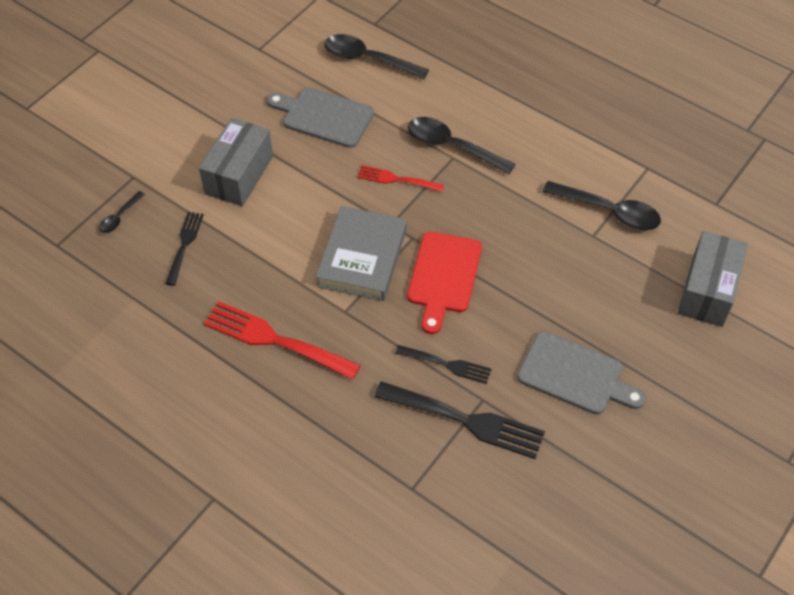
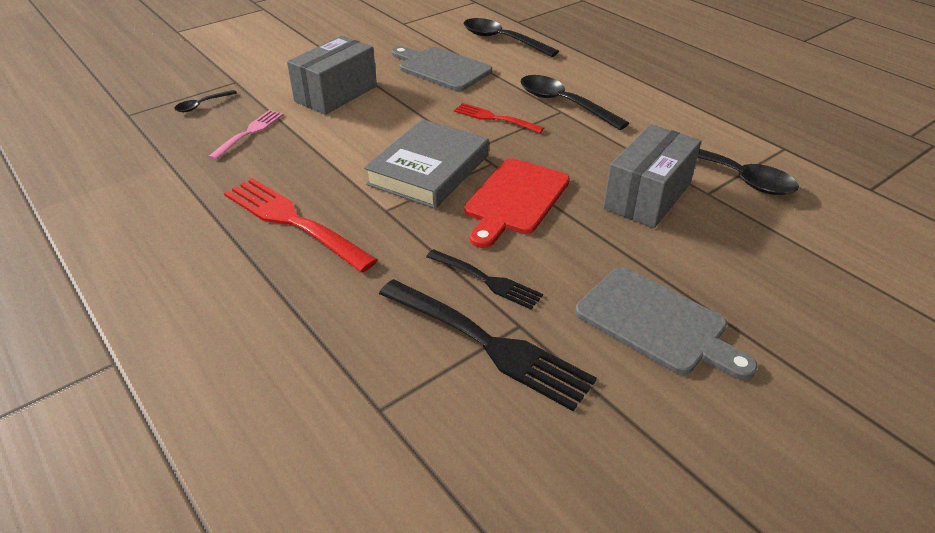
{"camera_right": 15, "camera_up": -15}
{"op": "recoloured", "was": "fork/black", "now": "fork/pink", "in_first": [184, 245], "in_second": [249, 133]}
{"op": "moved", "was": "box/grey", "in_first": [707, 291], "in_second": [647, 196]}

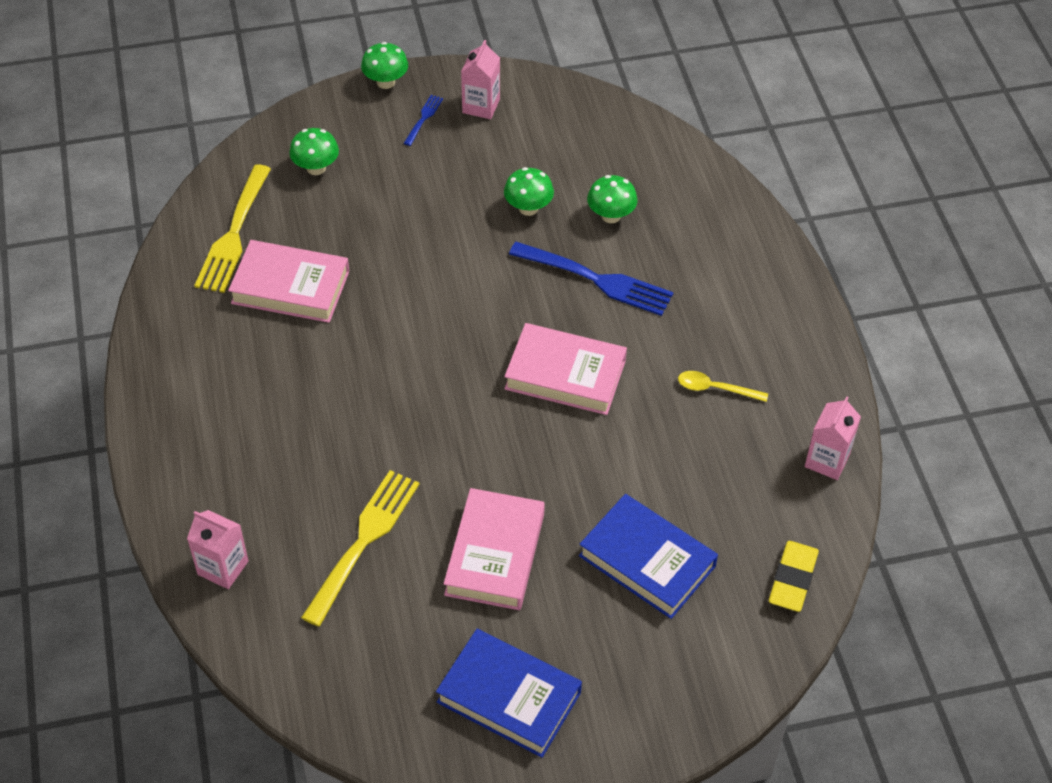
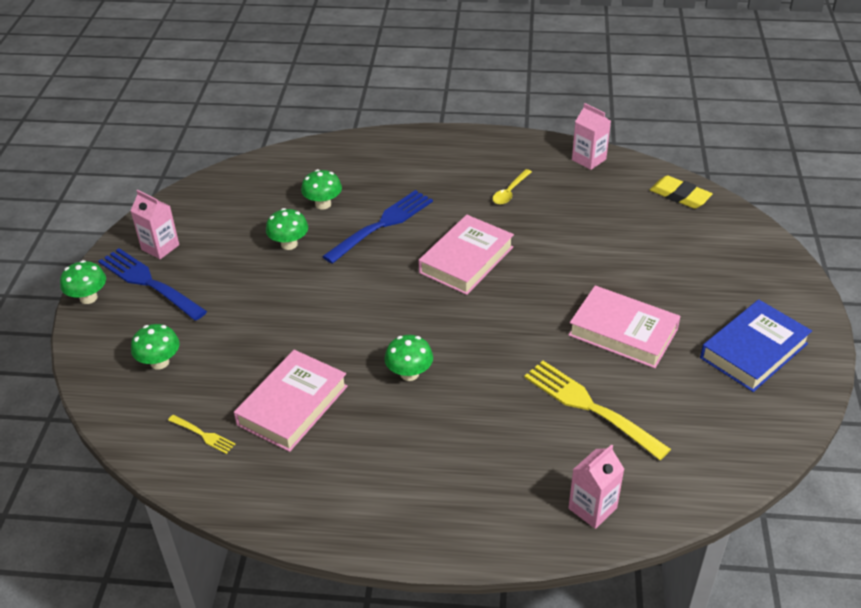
{"camera_right": -70, "camera_up": -10}
{"op": "resized", "was": "fork/blue", "in_first": [423, 119], "in_second": [150, 283], "ratio": 2.14}
{"op": "resized", "was": "fork/yellow", "in_first": [234, 233], "in_second": [203, 435], "ratio": 0.47}
{"op": "added", "now": "mushroom/green", "in_second": [409, 373]}
{"op": "removed", "was": "book/blue", "in_first": [647, 561]}

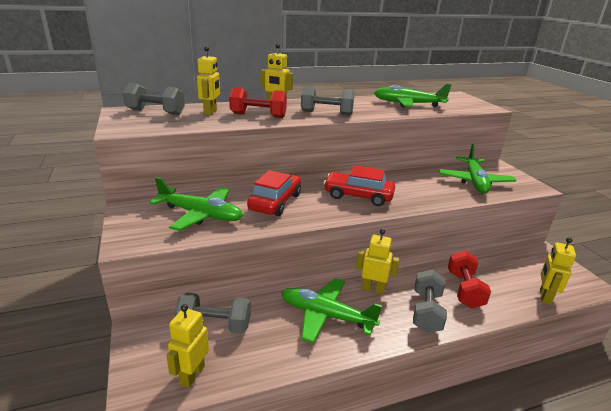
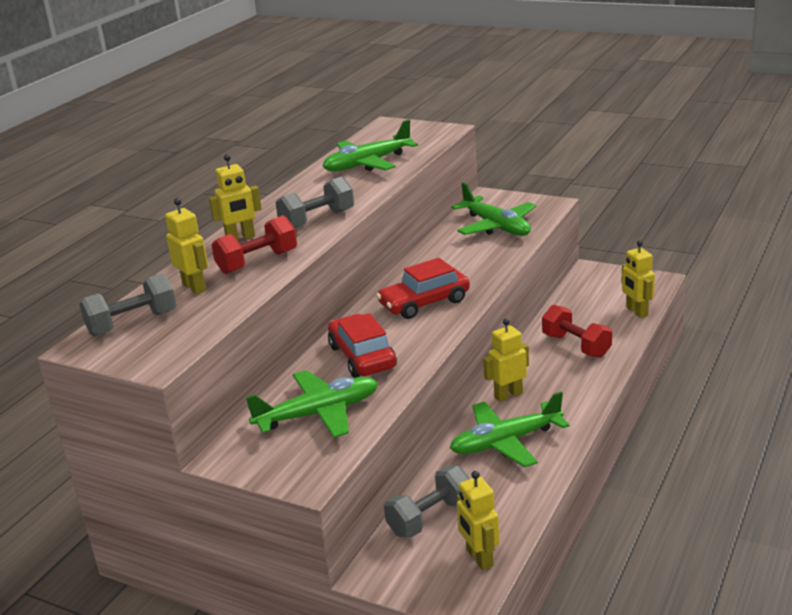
{"camera_right": -40, "camera_up": 0}
{"op": "removed", "was": "dumbbell/grey", "in_first": [426, 312]}

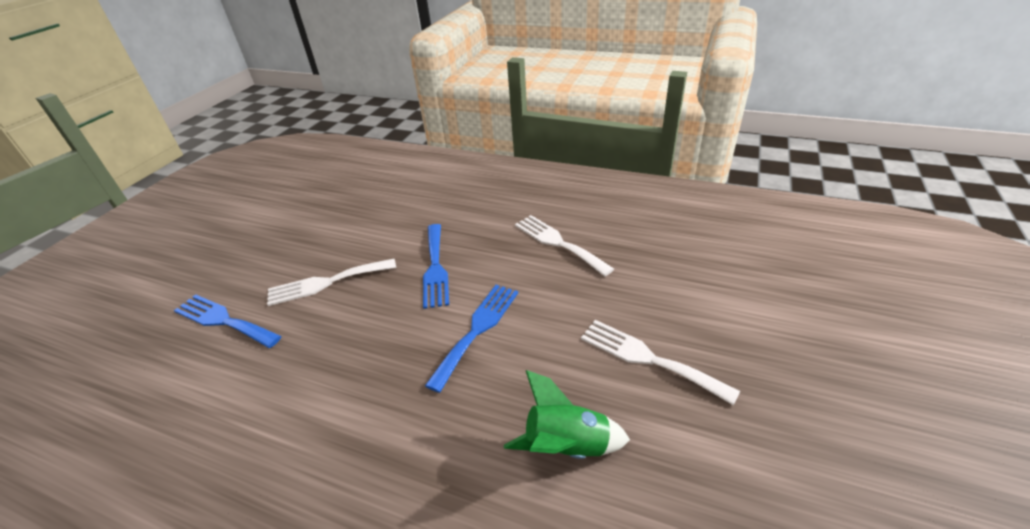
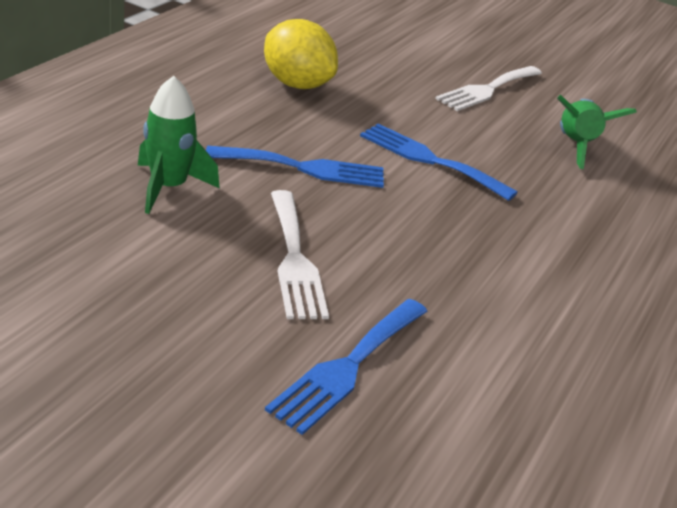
{"camera_right": -90, "camera_up": -5}
{"op": "added", "now": "rocket/green", "in_second": [168, 187]}
{"op": "replaced", "was": "fork/white", "now": "lemon/yellow", "in_first": [558, 243], "in_second": [296, 84]}

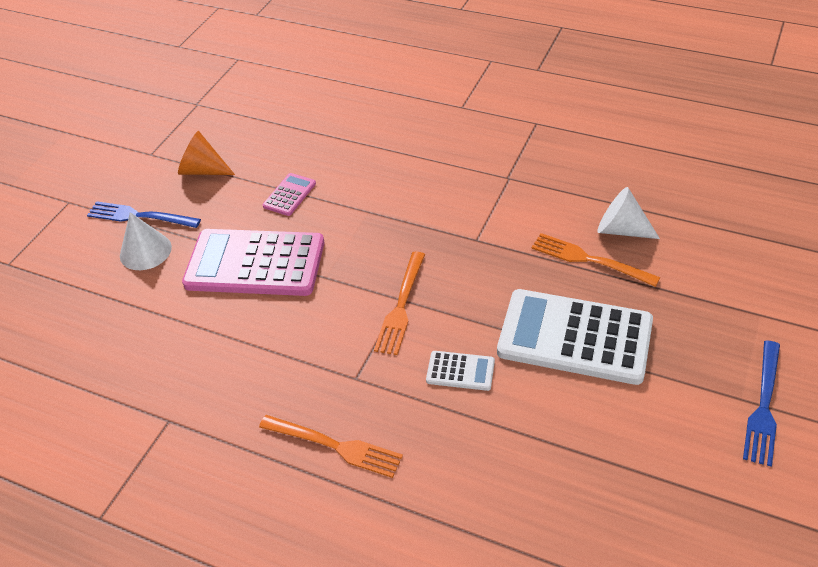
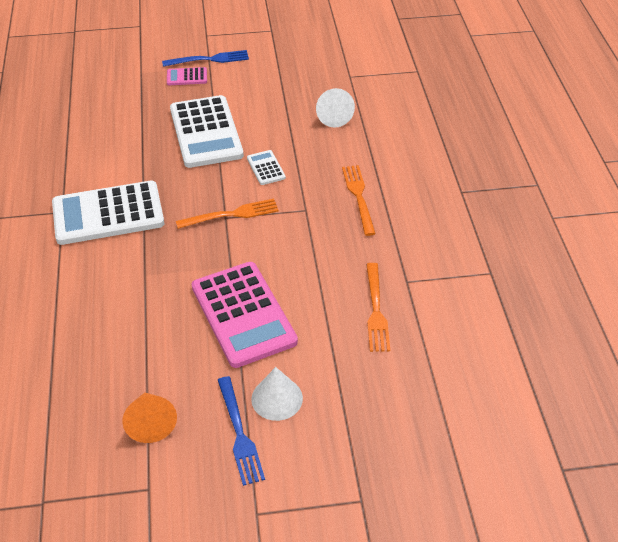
{"camera_right": -125, "camera_up": 0}
{"op": "added", "now": "calculator/white", "in_second": [108, 214]}
{"op": "moved", "was": "calculator/pink", "in_first": [289, 195], "in_second": [187, 77]}
{"op": "moved", "was": "cone/white", "in_first": [621, 230], "in_second": [333, 117]}
{"op": "moved", "was": "fork/orange", "in_first": [588, 260], "in_second": [376, 311]}

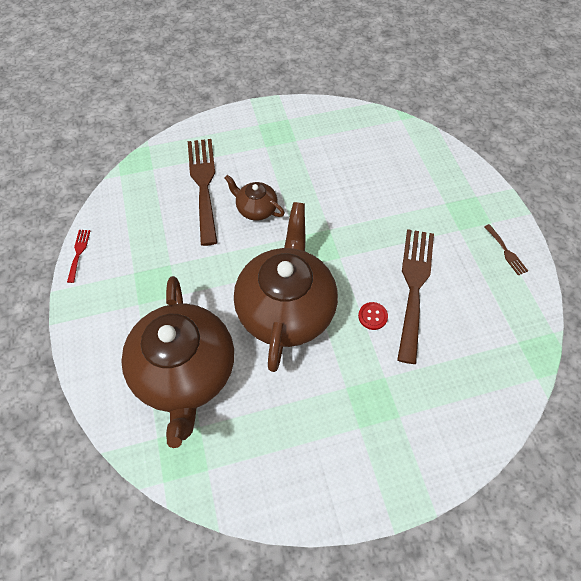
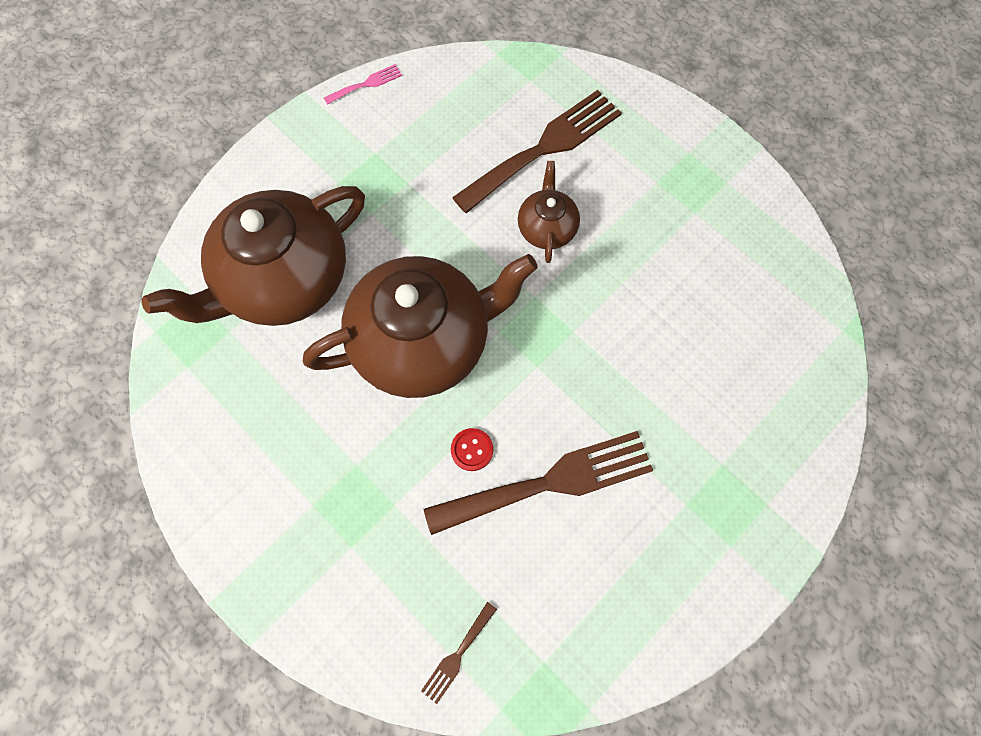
{"camera_right": 60, "camera_up": 10}
{"op": "recoloured", "was": "fork/red", "now": "fork/pink", "in_first": [79, 253], "in_second": [366, 84]}
{"op": "moved", "was": "fork/brown", "in_first": [506, 252], "in_second": [457, 655]}

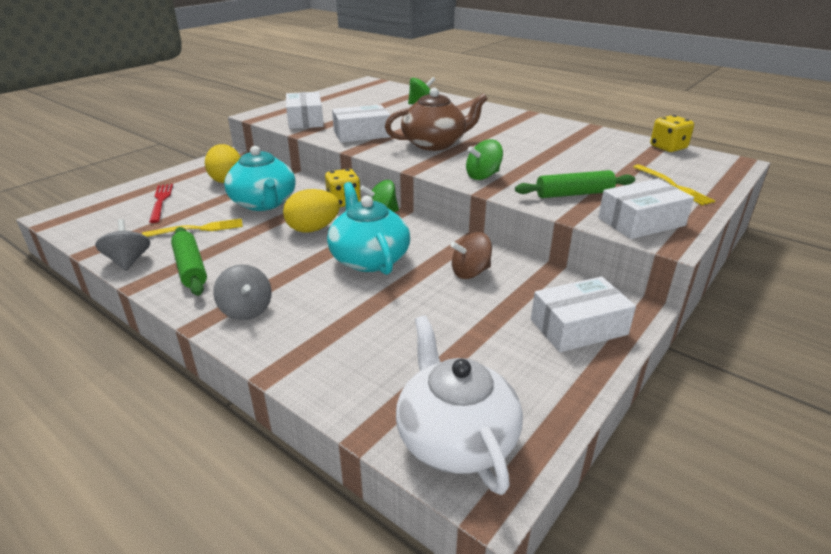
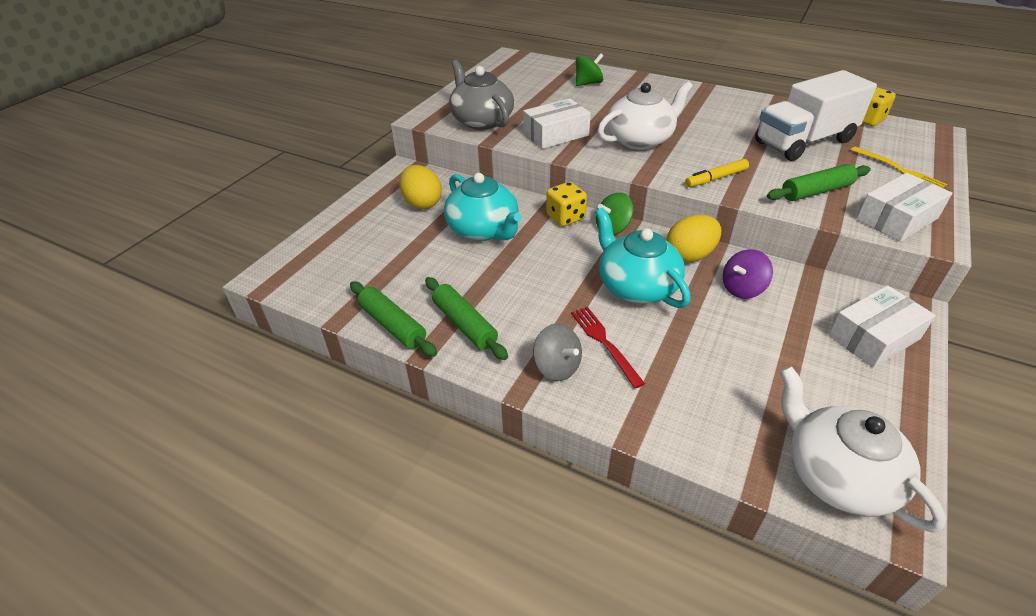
{"camera_right": -10, "camera_up": 10}
{"op": "replaced", "was": "spinning top/grey", "now": "rolling pin/green", "in_first": [128, 261], "in_second": [392, 325]}
{"op": "replaced", "was": "box/white", "now": "teapot/grey", "in_first": [305, 120], "in_second": [481, 120]}
{"op": "moved", "was": "fork/red", "in_first": [161, 201], "in_second": [604, 342]}
{"op": "recoloured", "was": "teapot/brown", "now": "teapot/white", "in_first": [435, 144], "in_second": [640, 140]}
{"op": "moved", "was": "egg/yellow", "in_first": [313, 229], "in_second": [690, 255]}
{"op": "replaced", "was": "spinning top/green", "now": "marker/yellow", "in_first": [483, 176], "in_second": [716, 178]}
{"op": "recoloured", "was": "spinning top/brown", "now": "spinning top/purple", "in_first": [470, 272], "in_second": [742, 289]}
{"op": "added", "now": "truck/white", "in_second": [804, 142]}
{"op": "removed", "was": "fork/yellow", "in_first": [198, 229]}

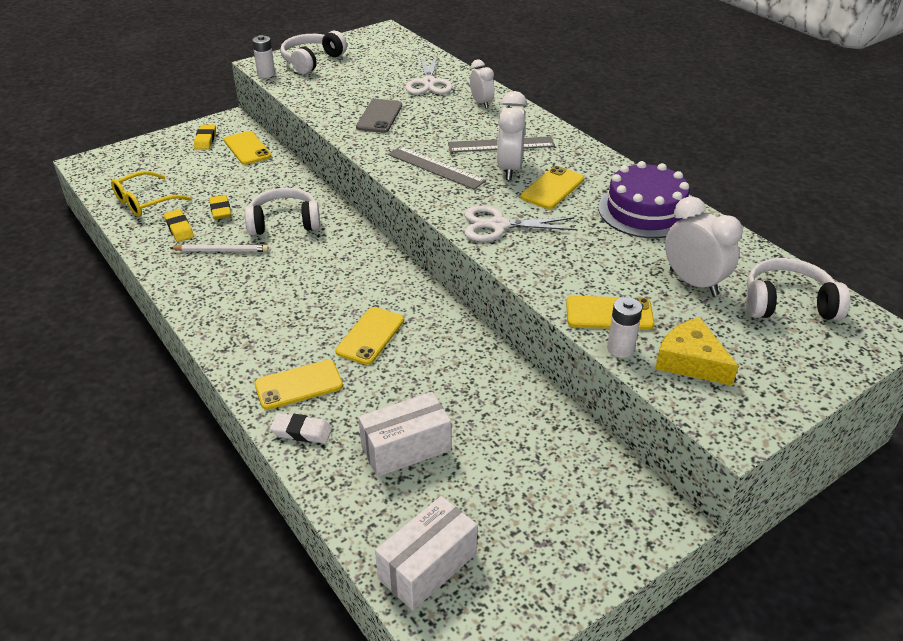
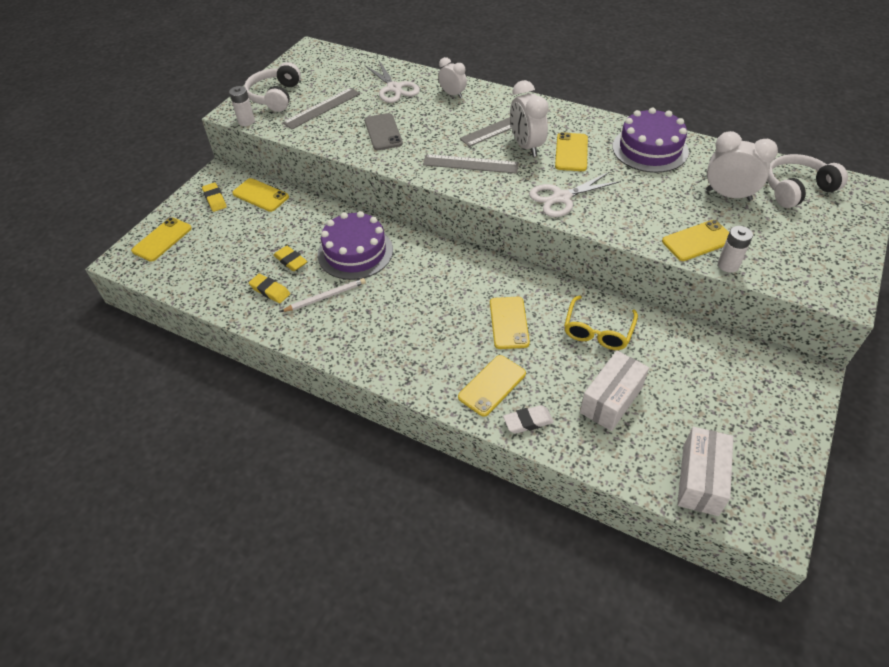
{"camera_right": -25, "camera_up": 10}
{"op": "added", "now": "phone/yellow", "in_second": [162, 239]}
{"op": "added", "now": "ruler/grey", "in_second": [322, 108]}
{"op": "replaced", "was": "headphones/white", "now": "cake/purple", "in_first": [284, 222], "in_second": [355, 252]}
{"op": "moved", "was": "glasses/yellow", "in_first": [145, 202], "in_second": [598, 331]}
{"op": "removed", "was": "cheese/yellow", "in_first": [691, 361]}

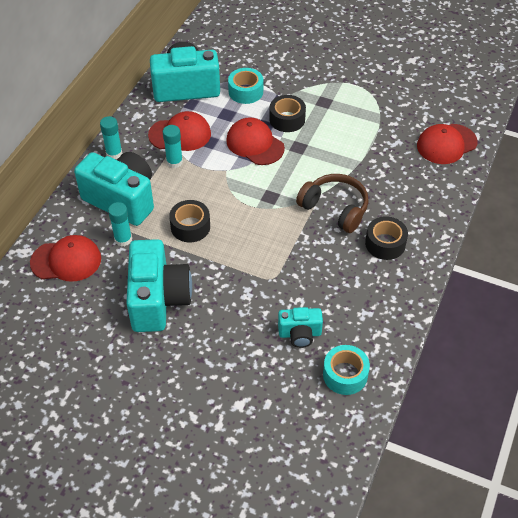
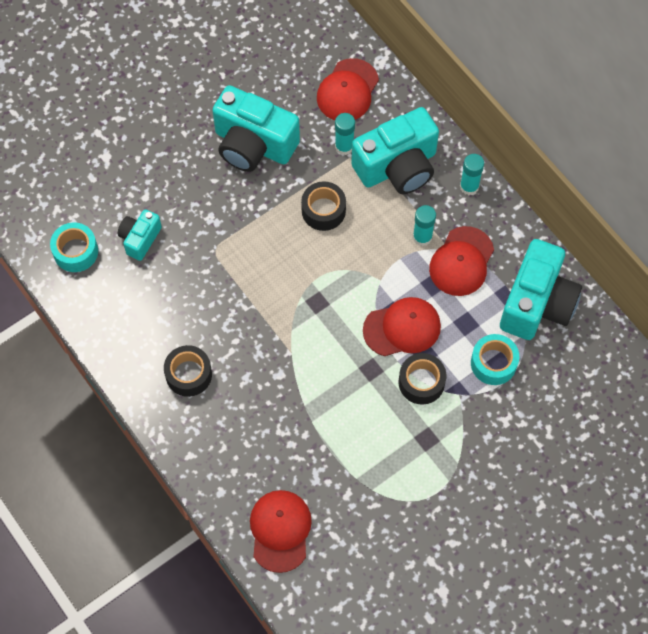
{"camera_right": 120, "camera_up": 15}
{"op": "removed", "was": "headphones/brown", "in_first": [335, 208]}

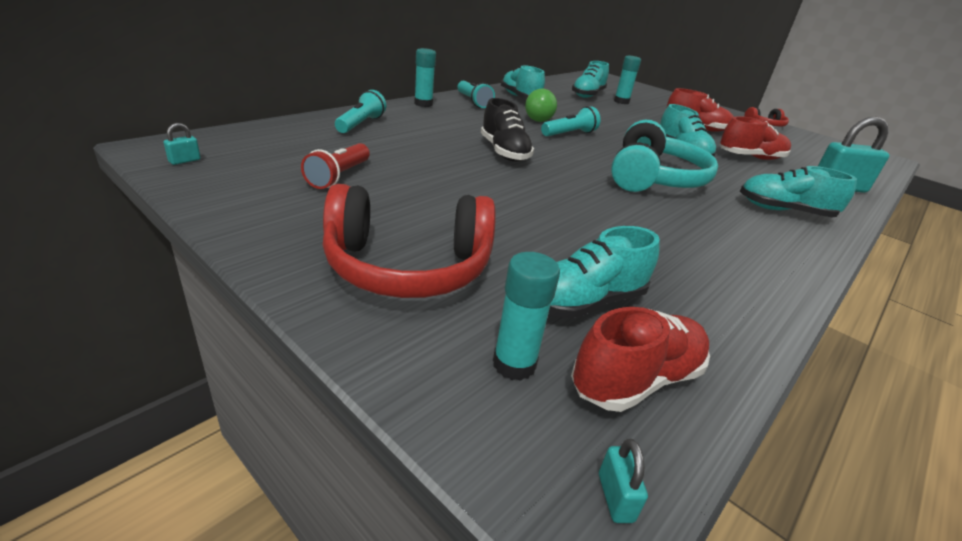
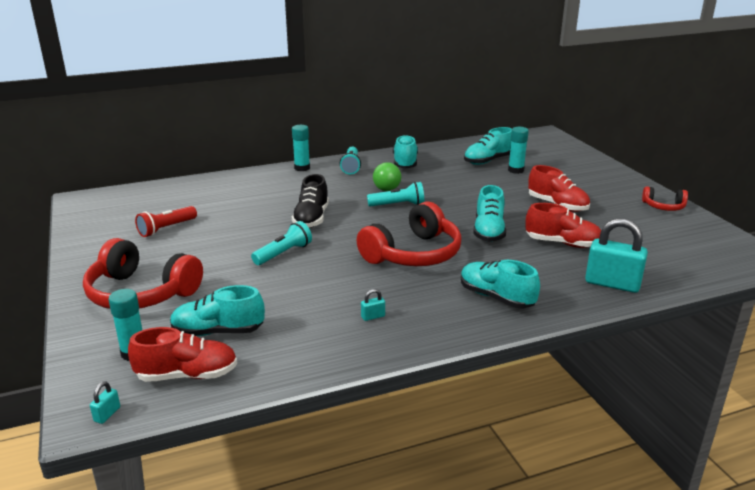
{"camera_right": 30, "camera_up": -5}
{"op": "moved", "was": "flashlight/turquoise", "in_first": [360, 124], "in_second": [283, 253]}
{"op": "recoloured", "was": "headphones/turquoise", "now": "headphones/red", "in_first": [653, 178], "in_second": [413, 254]}
{"op": "moved", "was": "padlock/turquoise", "in_first": [184, 161], "in_second": [373, 316]}

